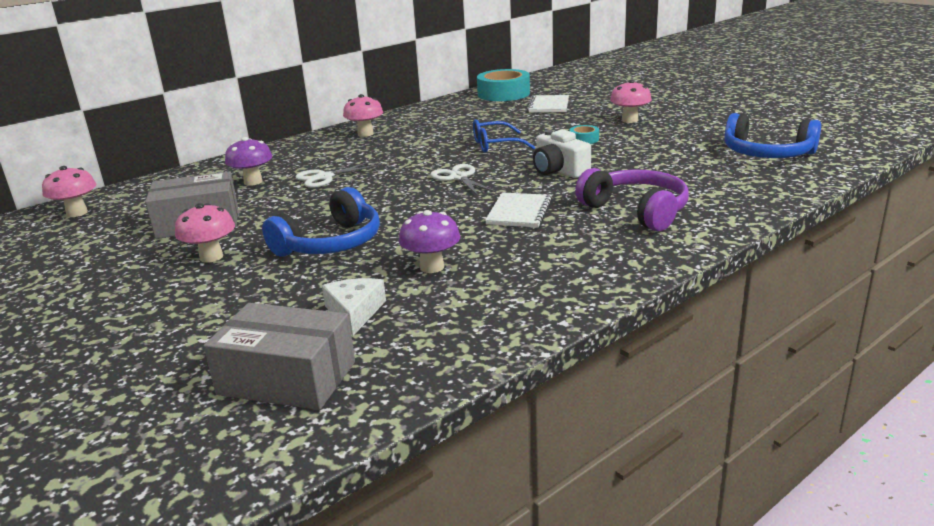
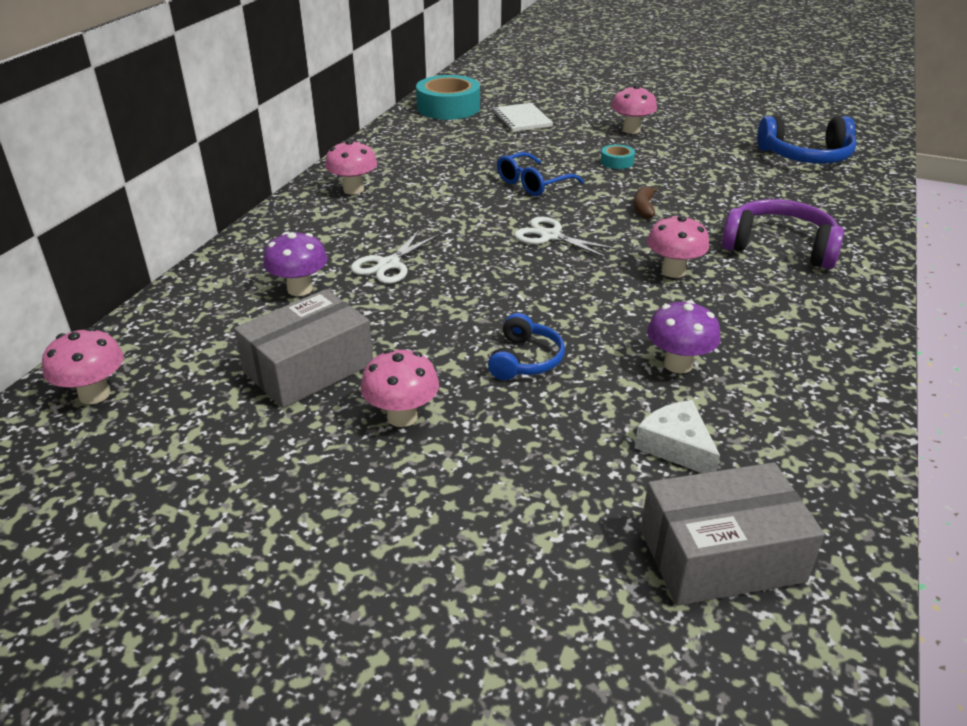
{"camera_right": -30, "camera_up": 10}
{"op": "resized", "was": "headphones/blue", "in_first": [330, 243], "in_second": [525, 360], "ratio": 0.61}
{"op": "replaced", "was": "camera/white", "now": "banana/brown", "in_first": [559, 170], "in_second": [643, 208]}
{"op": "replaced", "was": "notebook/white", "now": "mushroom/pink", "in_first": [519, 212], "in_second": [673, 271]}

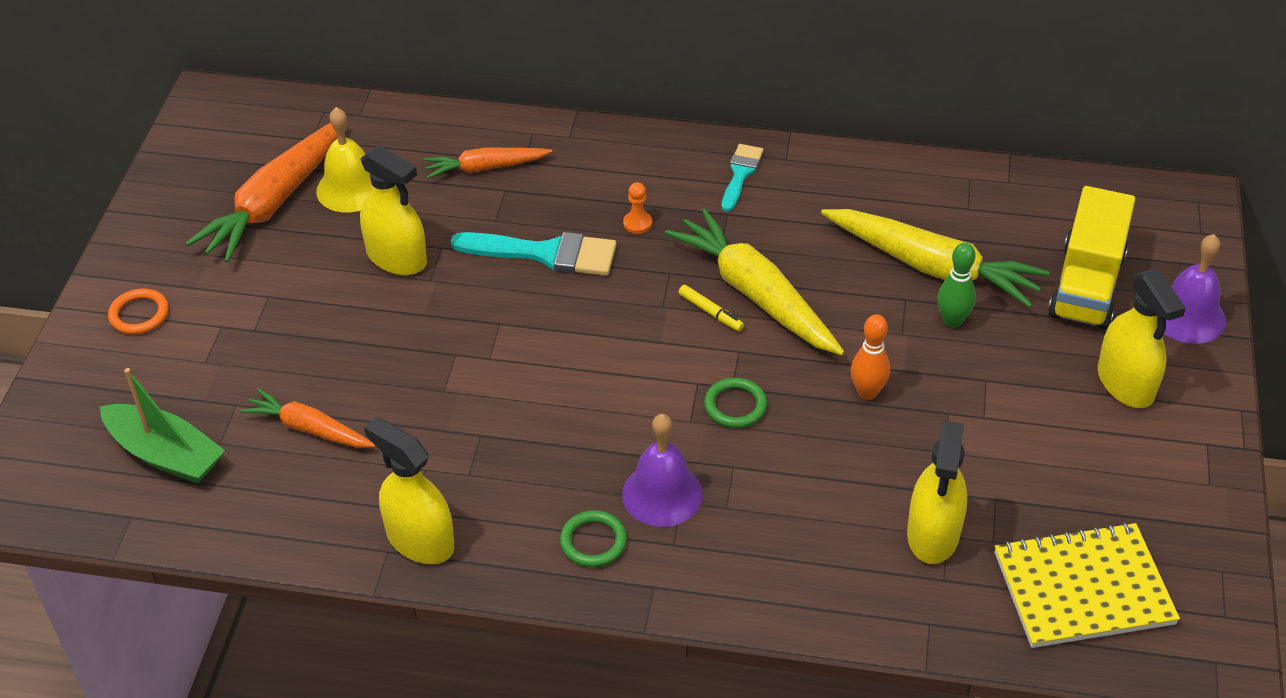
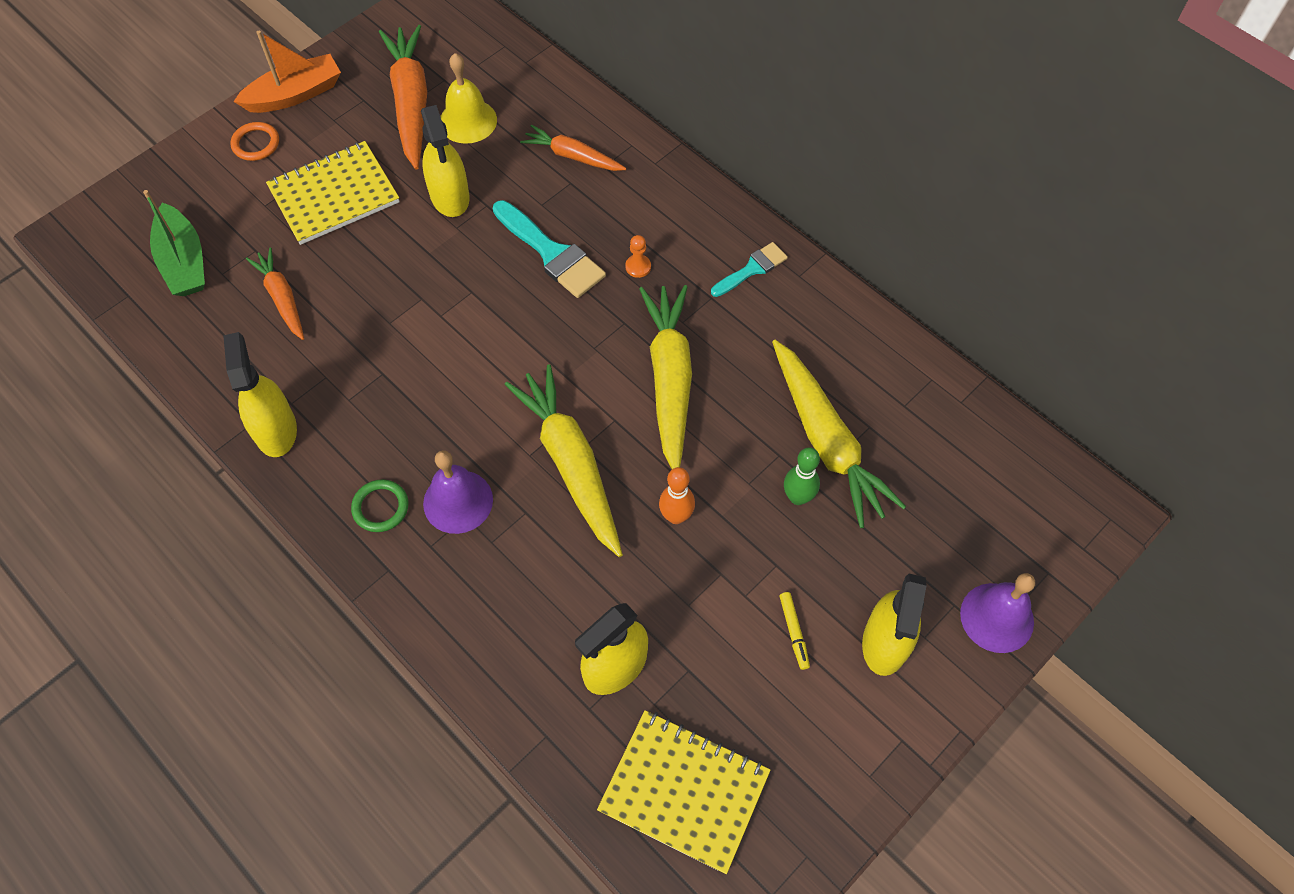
{"camera_right": 35, "camera_up": 15}
{"op": "added", "now": "boat/orange", "in_second": [295, 94]}
{"op": "added", "now": "notebook/yellow", "in_second": [334, 195]}
{"op": "turned", "was": "carrot/orange", "in_first": [275, 201], "in_second": [411, 103], "clockwise": 105}
{"op": "replaced", "was": "ring/green", "now": "carrot/yellow", "in_first": [735, 406], "in_second": [571, 464]}
{"op": "moved", "was": "marker/yellow", "in_first": [710, 312], "in_second": [794, 632]}
{"op": "removed", "was": "truck/yellow", "in_first": [1086, 285]}

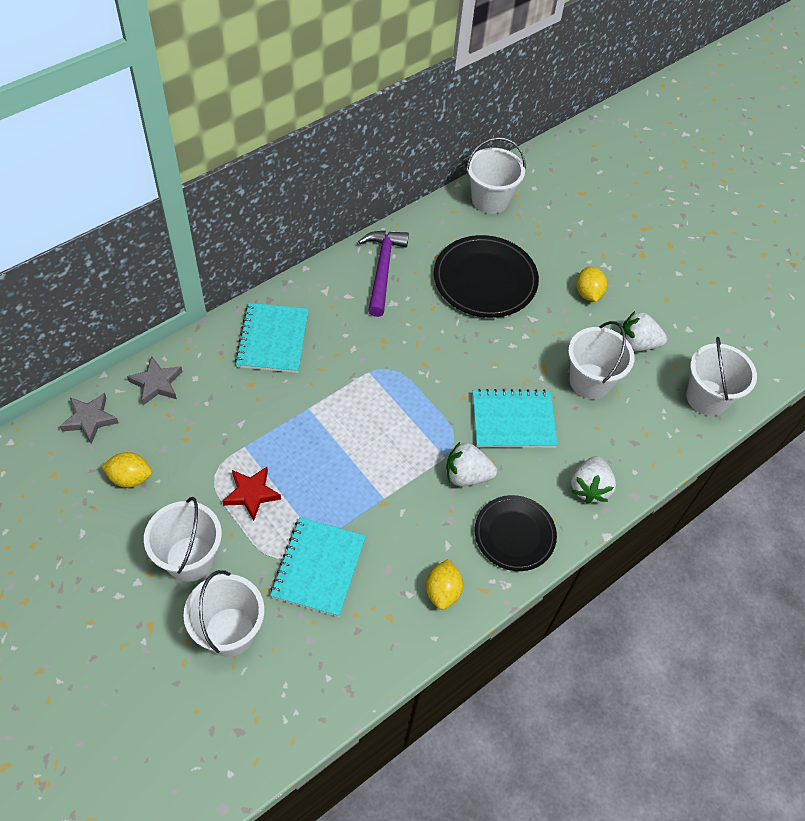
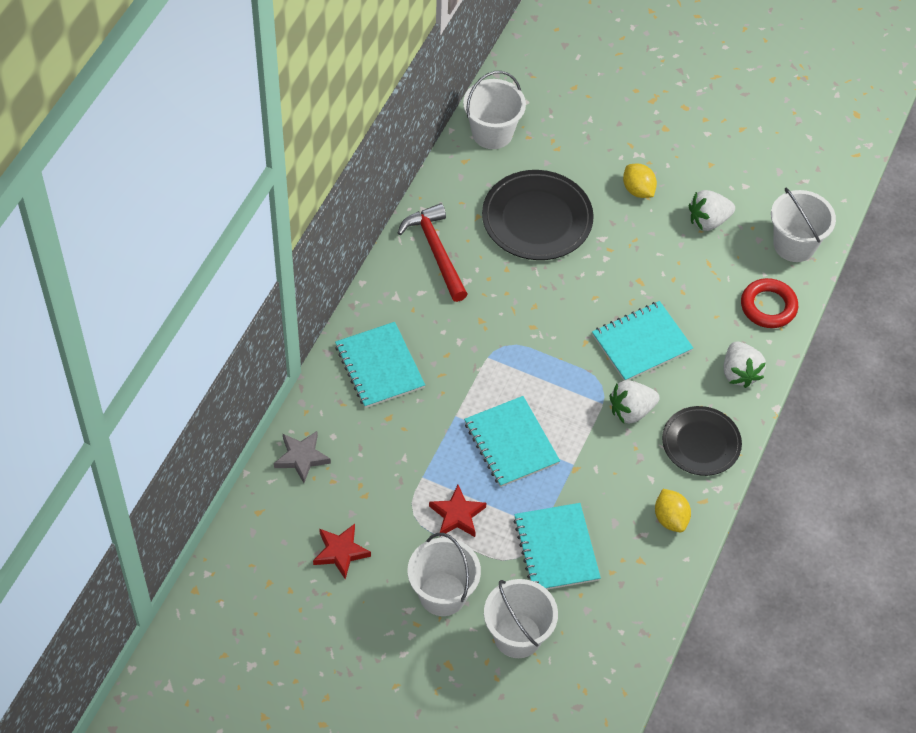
{"camera_right": -25, "camera_up": 0}
{"op": "replaced", "was": "lemon/yellow", "now": "star/red", "in_first": [130, 478], "in_second": [340, 552]}
{"op": "recoloured", "was": "hammer/purple", "now": "hammer/red", "in_first": [382, 269], "in_second": [436, 251]}
{"op": "added", "now": "notebook/turquoise", "in_second": [511, 443]}
{"op": "added", "now": "ring/red", "in_second": [768, 306]}
{"op": "removed", "was": "star/grey", "in_first": [90, 419]}
{"op": "removed", "was": "bucket/white", "in_first": [590, 381]}

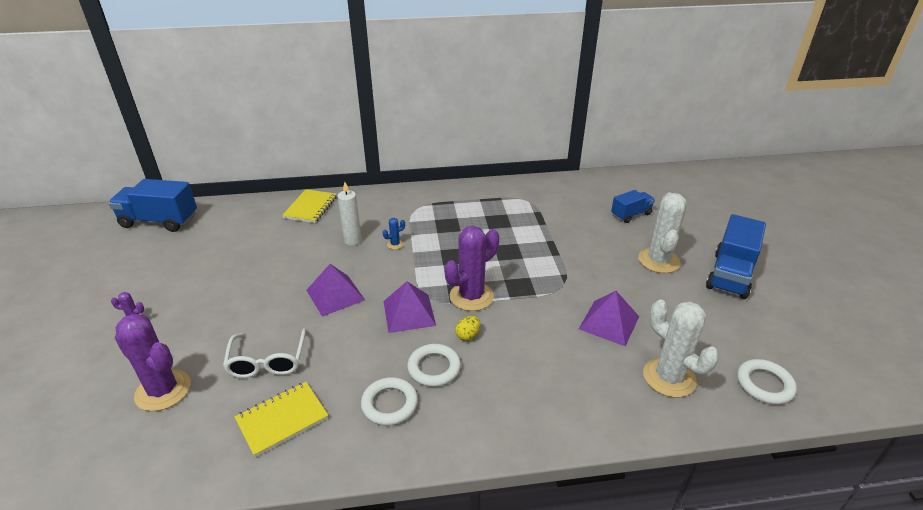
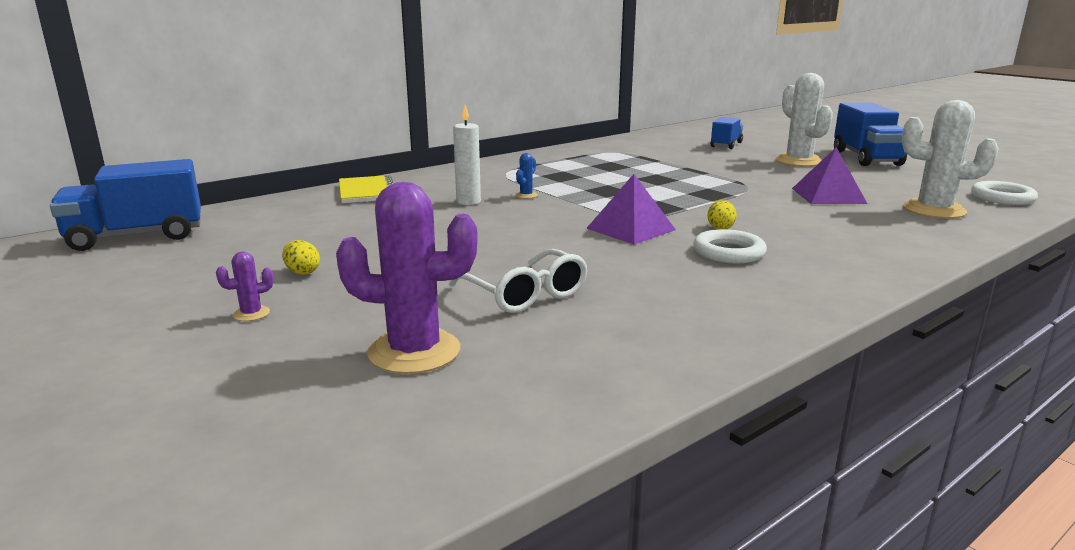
{"camera_right": -30, "camera_up": -15}
{"op": "added", "now": "egg/yellow", "in_second": [302, 272]}
{"op": "removed", "was": "notebook/yellow", "in_first": [282, 419]}
{"op": "removed", "was": "pyramid/purple", "in_first": [335, 295]}
{"op": "removed", "was": "ring/white", "in_first": [389, 404]}
{"op": "removed", "was": "cactus/purple", "in_first": [471, 296]}

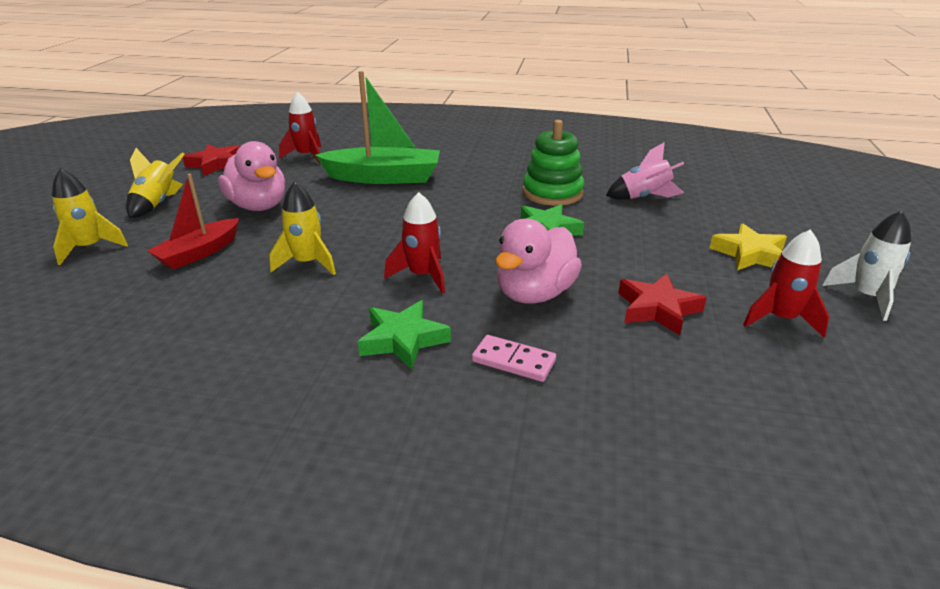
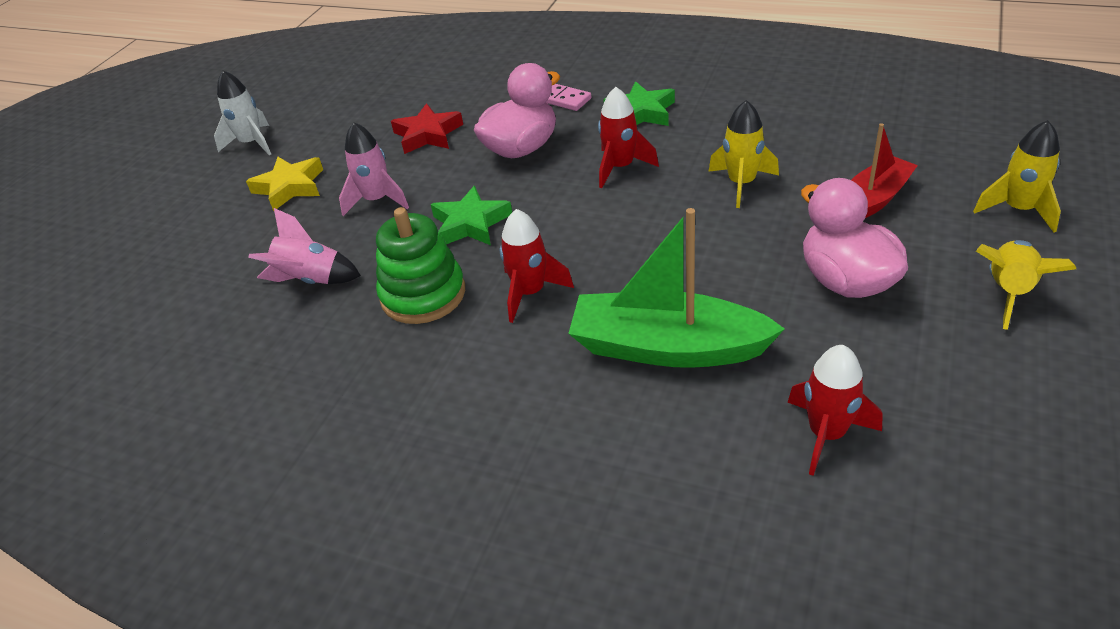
{"camera_right": -165, "camera_up": 10}
{"op": "added", "now": "rocket/pink", "in_second": [377, 200]}
{"op": "moved", "was": "rocket/red", "in_first": [780, 319], "in_second": [530, 293]}
{"op": "removed", "was": "star/red", "in_first": [216, 164]}

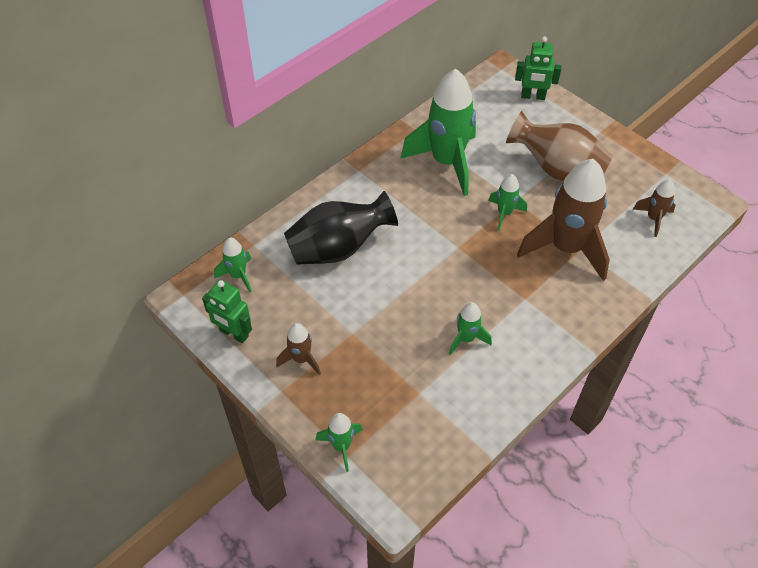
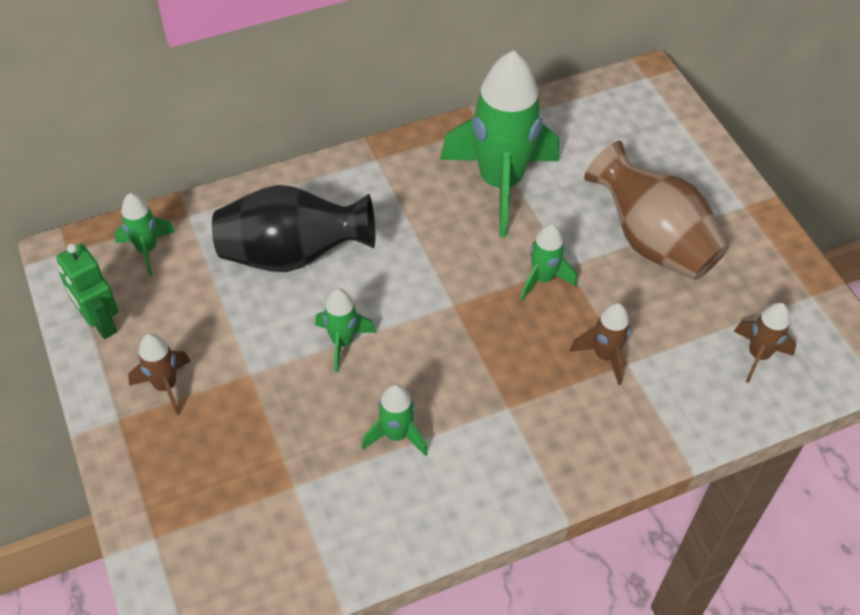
{"camera_right": 20, "camera_up": 0}
{"op": "moved", "was": "rocket/green", "in_first": [341, 446], "in_second": [342, 342]}
{"op": "resized", "was": "rocket/brown", "in_first": [566, 248], "in_second": [605, 356], "ratio": 0.47}
{"op": "removed", "was": "robot/green", "in_first": [533, 96]}

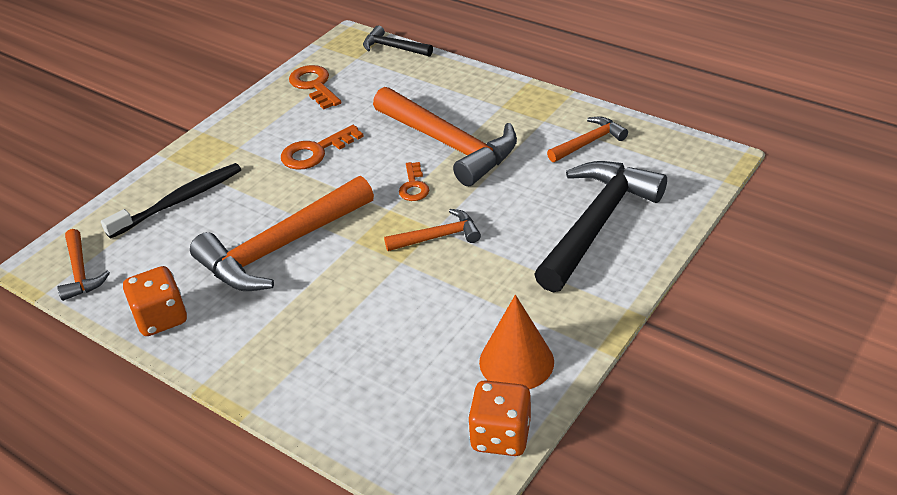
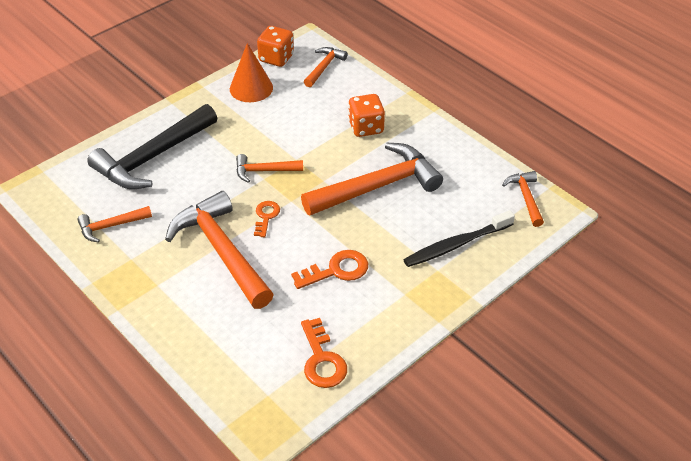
{"camera_right": -170, "camera_up": 5}
{"op": "added", "now": "hammer/orange", "in_second": [324, 67]}
{"op": "moved", "was": "dice/orange", "in_first": [161, 318], "in_second": [366, 127]}
{"op": "removed", "was": "hammer/black", "in_first": [393, 47]}

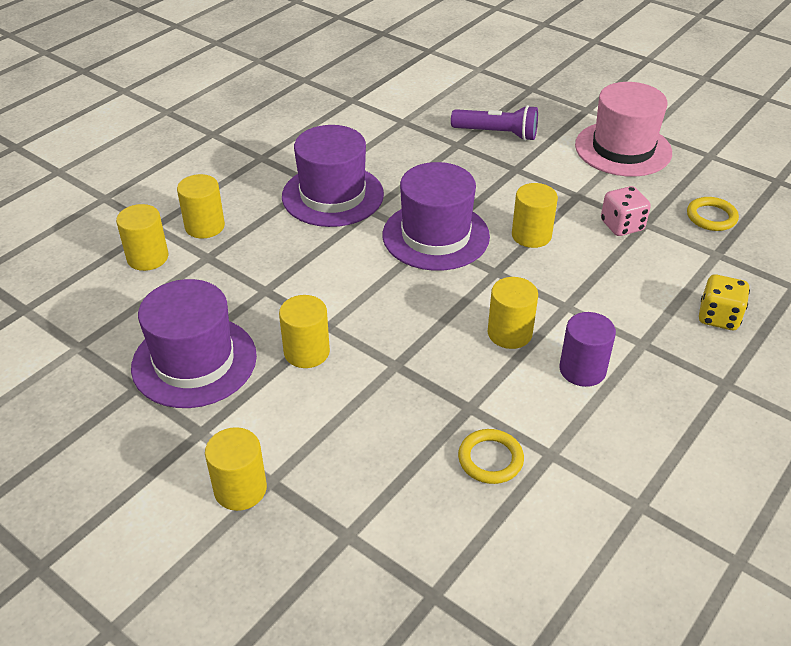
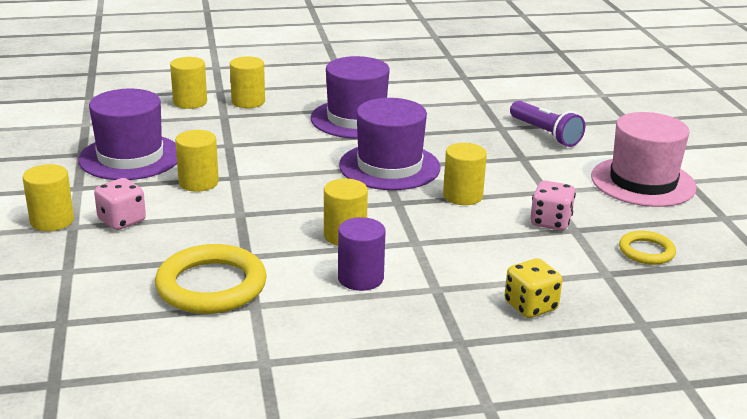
{"camera_right": 40, "camera_up": -15}
{"op": "added", "now": "dice/pink", "in_second": [122, 221]}
{"op": "resized", "was": "ring/yellow", "in_first": [490, 459], "in_second": [211, 286], "ratio": 1.83}

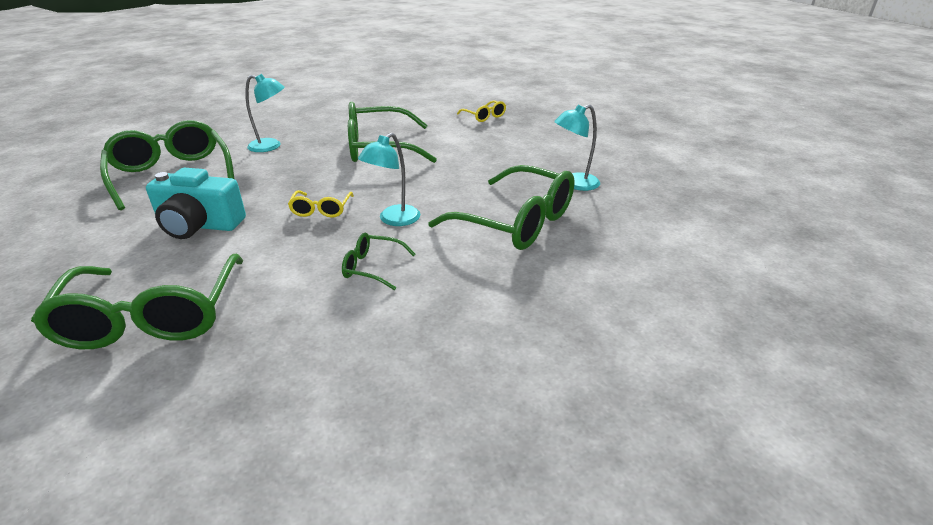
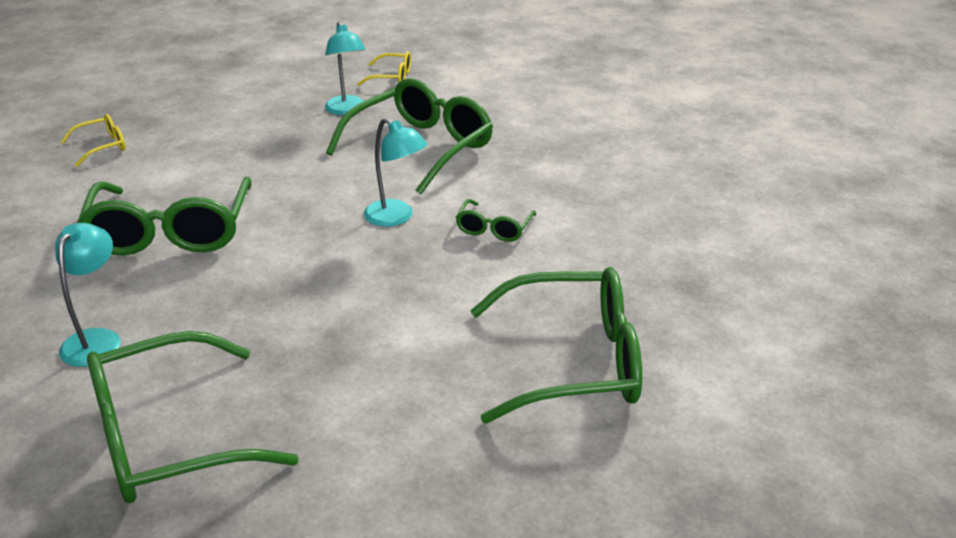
{"camera_right": -85, "camera_up": 0}
{"op": "moved", "was": "glasses/yellow", "in_first": [321, 210], "in_second": [392, 77]}
{"op": "removed", "was": "camera/turquoise", "in_first": [199, 225]}

